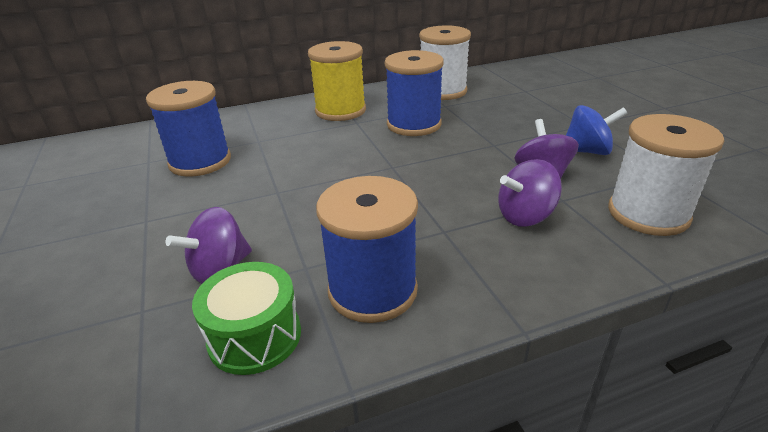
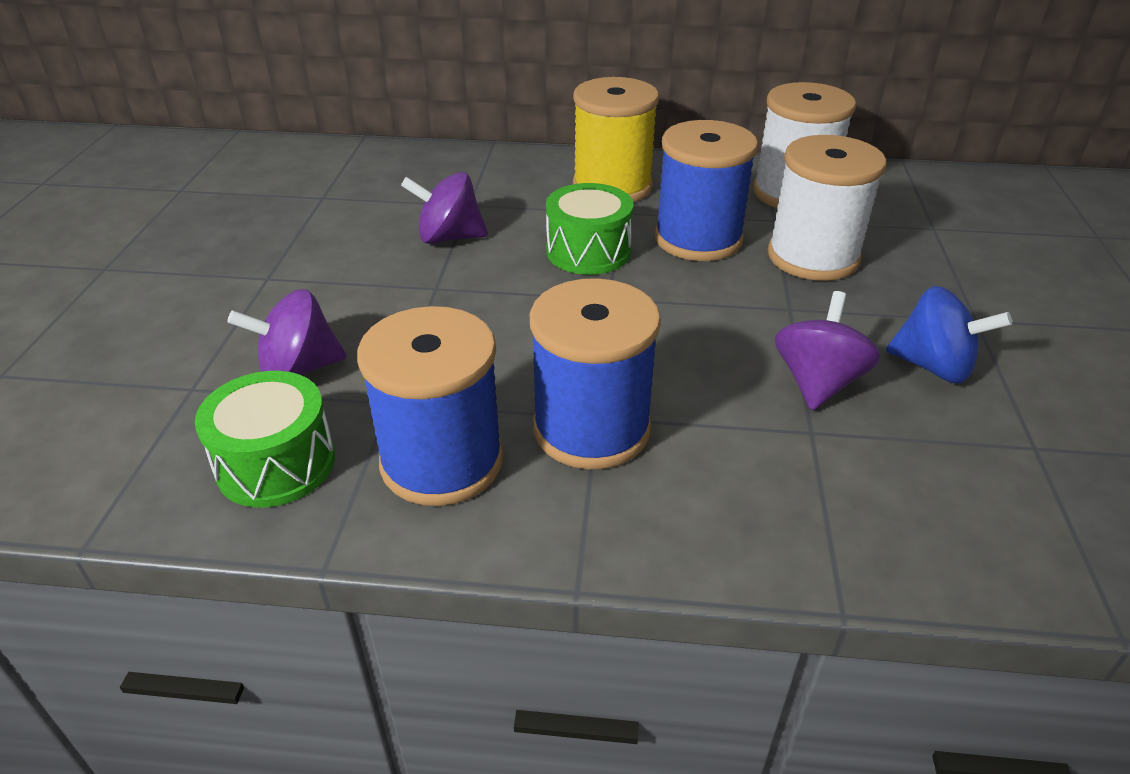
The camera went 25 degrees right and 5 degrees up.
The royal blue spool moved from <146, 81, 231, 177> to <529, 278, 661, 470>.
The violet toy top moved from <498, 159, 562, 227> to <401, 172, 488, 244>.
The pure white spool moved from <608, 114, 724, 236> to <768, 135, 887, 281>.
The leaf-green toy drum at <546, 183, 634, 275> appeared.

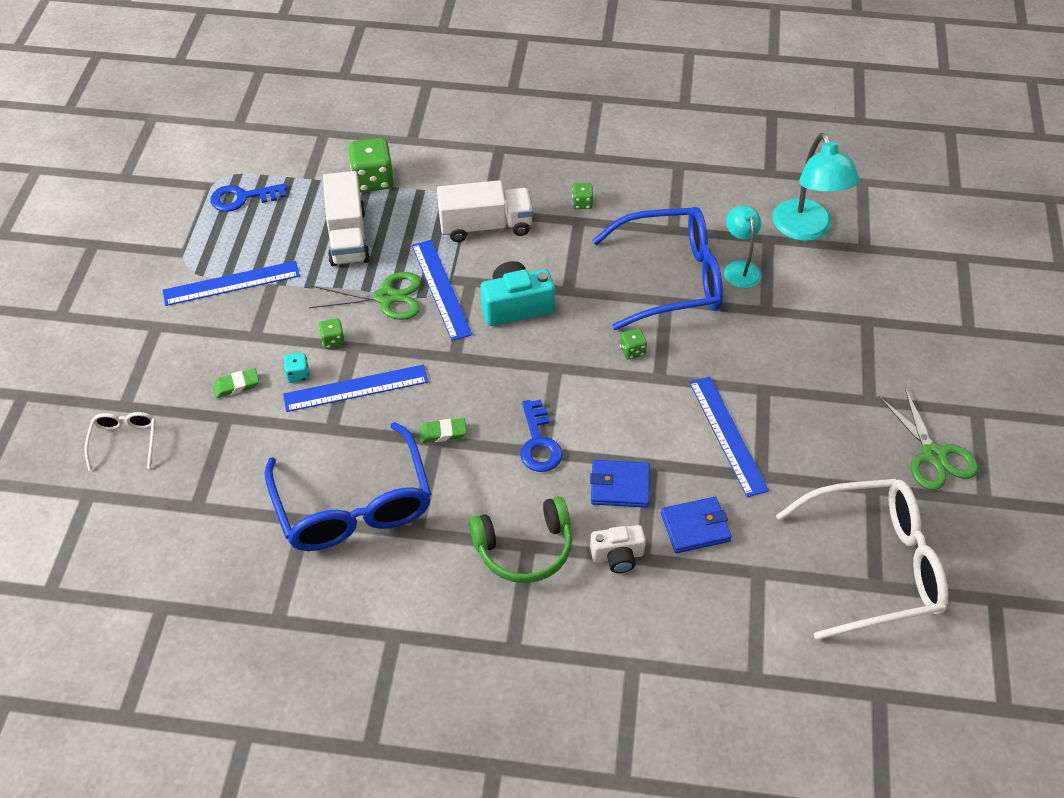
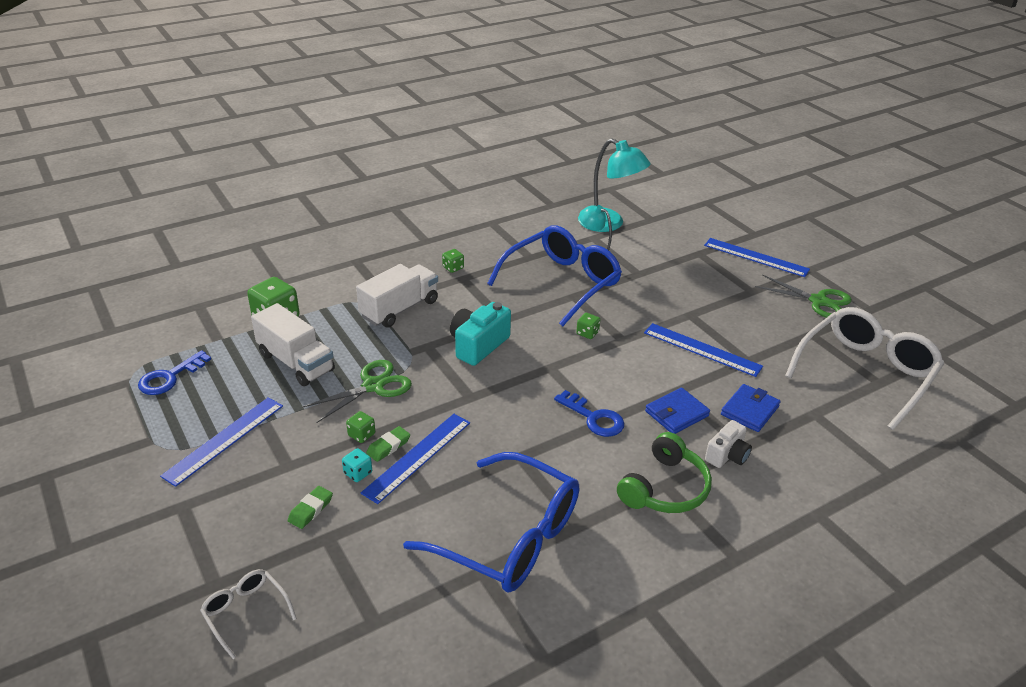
The camera went 40 degrees left and 15 degrees down.
The royal blue measuring stick moved from <412, 240, 473, 341> to <704, 238, 810, 277>.
The leaf-green pencil eraser moved from <419, 418, 467, 443> to <366, 426, 410, 462>.

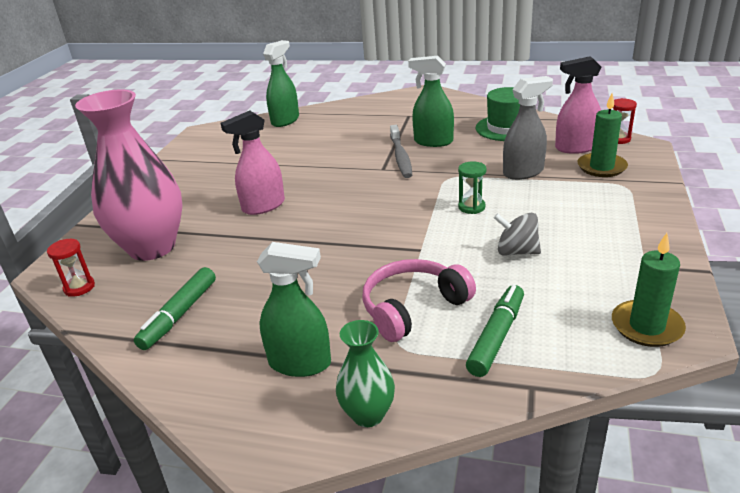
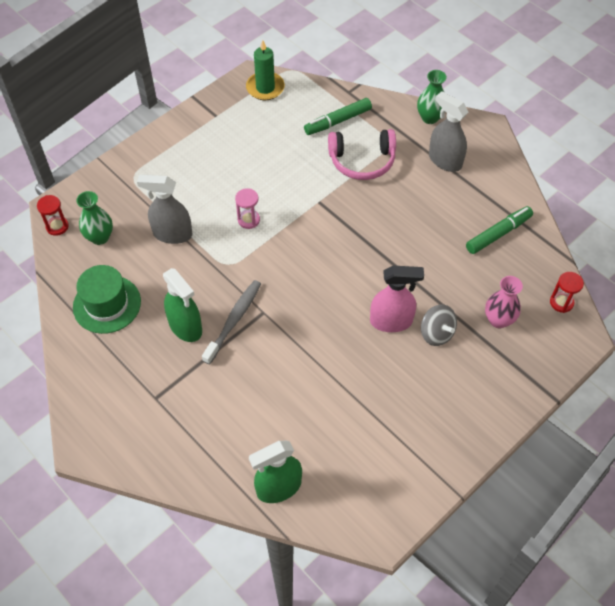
The camera went 150 degrees left and 25 degrees up.
The rose-pink vase at <75, 89, 183, 261> changed to 0.48 times the size.
The leaf-green spray cleaner at <257, 242, 331, 377> became the grey spray cleaner at <429, 91, 468, 172>.
The leaf-green sandglass at <458, 161, 487, 214> became the rose-pink sandglass at <235, 188, 260, 229>.
The grey toy top moved from <494, 213, 541, 256> to <421, 304, 457, 346>.
The rose-pink spray cleaner at <555, 56, 601, 154> was replaced by the leaf-green vase at <76, 191, 113, 245>.
The leaf-green wax candle at <577, 93, 628, 177> disappeared.

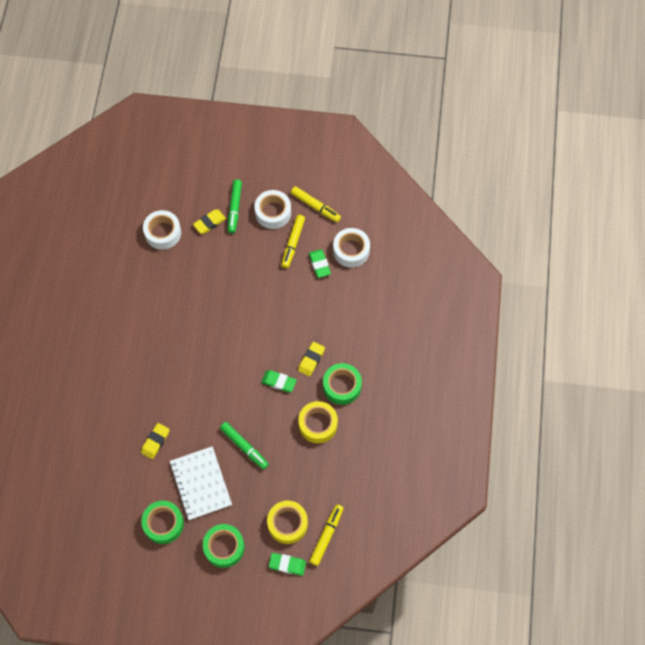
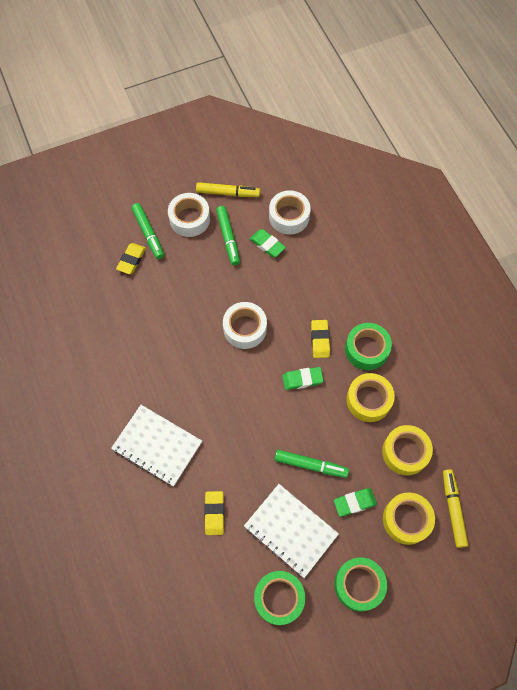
The camera went 30 degrees left and 0 degrees up.
The pure white tape moved from <143, 210, 181, 250> to <223, 302, 267, 349>.
The leaf-green pencil eraser moved from <269, 553, 306, 576> to <334, 488, 377, 517>.
The bright yellow marker at <281, 215, 305, 268> became the leaf-green marker at <216, 206, 240, 265>.
The pure white notebook at <111, 405, 202, 487> appeared.
The bright yellow tape at <382, 425, 433, 475> appeared.

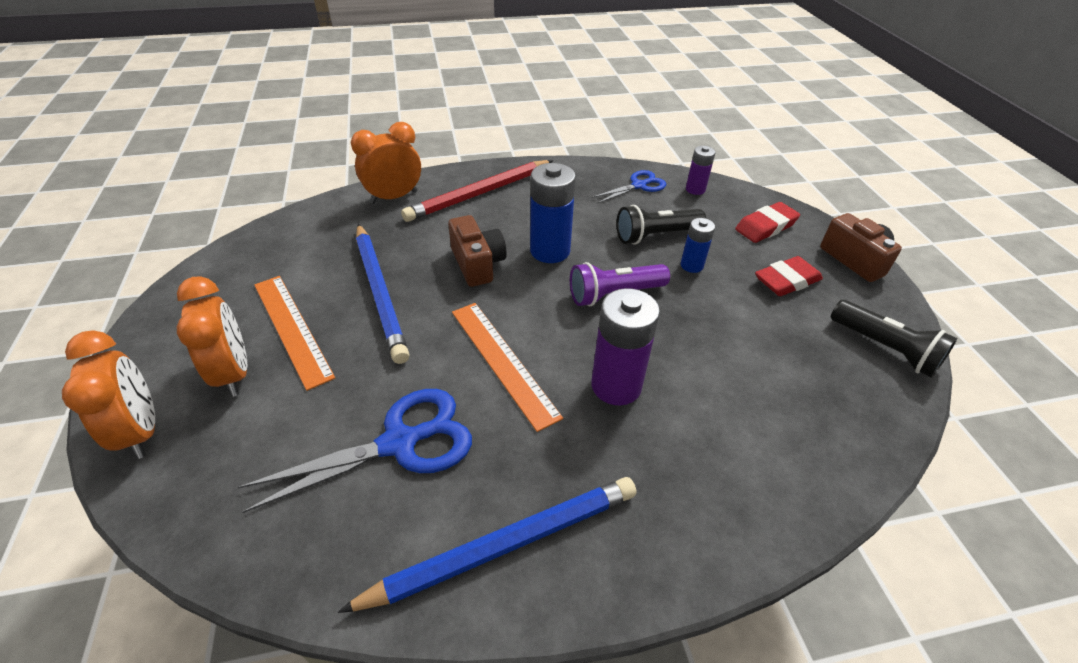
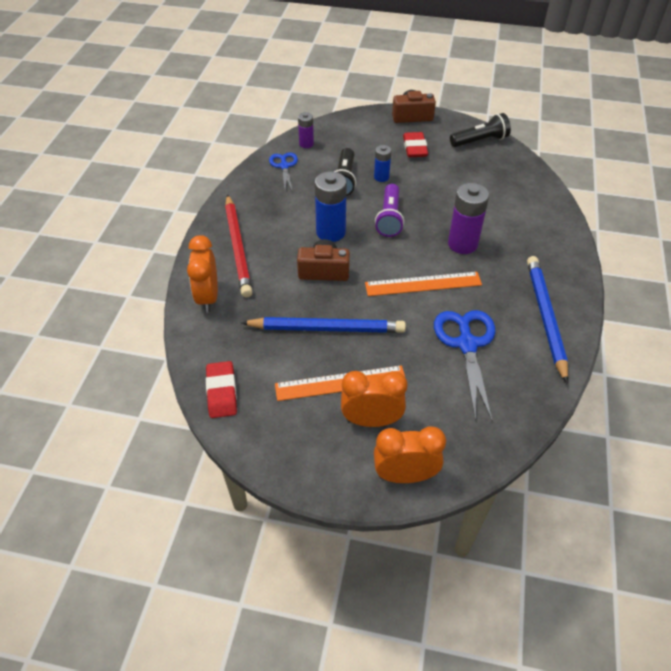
The camera went 65 degrees left and 5 degrees up.
The red pencil eraser moved from <735, 202, 800, 243> to <206, 361, 237, 418>.

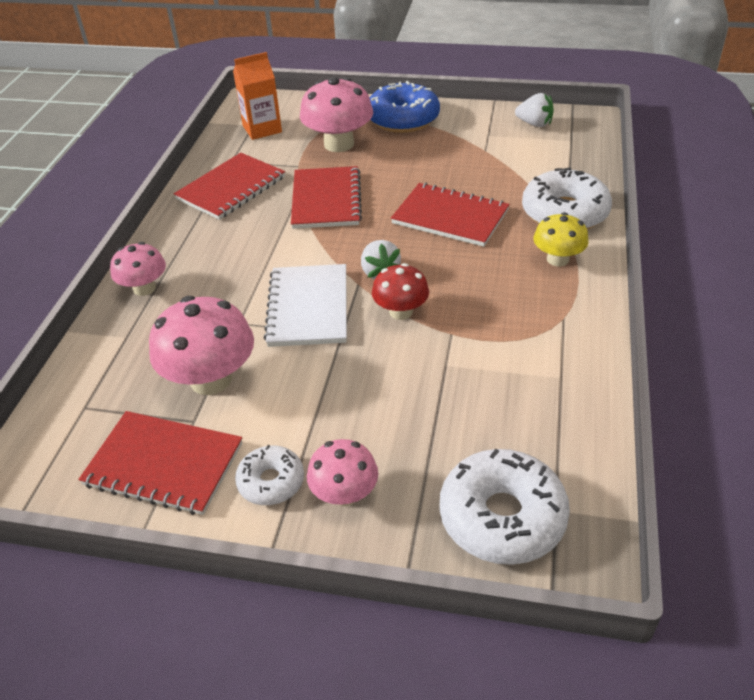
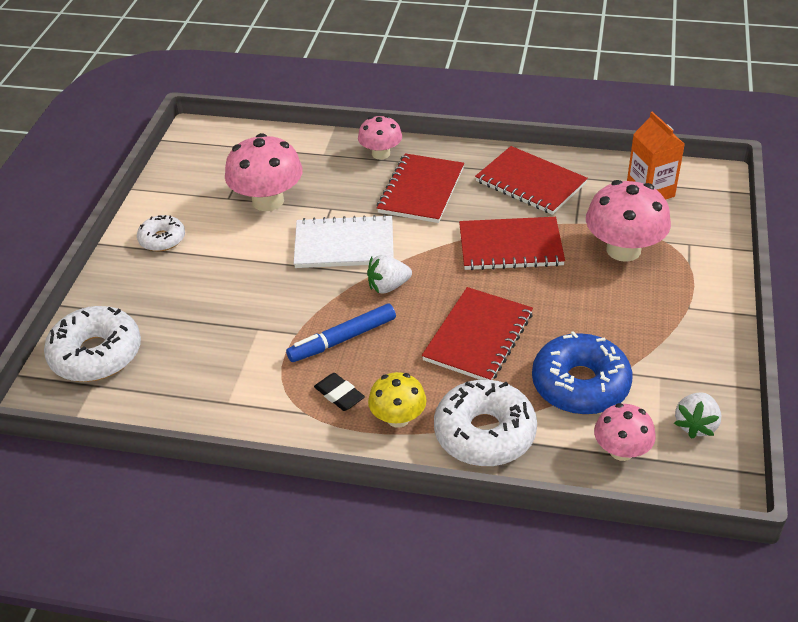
The camera went 90 degrees right and 0 degrees up.
The red notebook moved from <78, 411, 242, 515> to <377, 153, 464, 223>.
The rose-pink toadstool moved from <307, 439, 378, 506> to <594, 403, 656, 461>.
The royal blue doughnut moved from <369, 81, 440, 133> to <532, 331, 633, 415>.
The red toadstool at <372, 263, 429, 320> disappeared.
The royal blue marker at <286, 304, 396, 362> appeared.
The black pencil eraser at <314, 373, 365, 411> appeared.

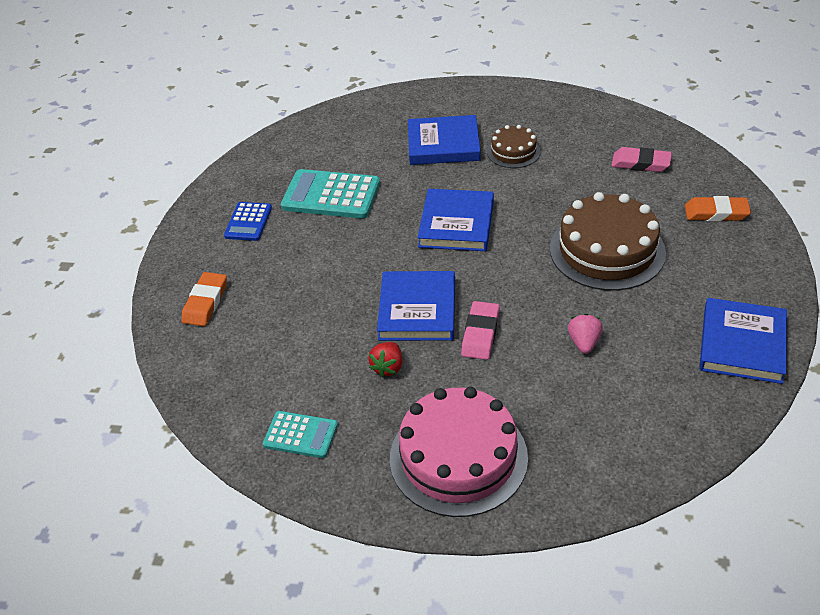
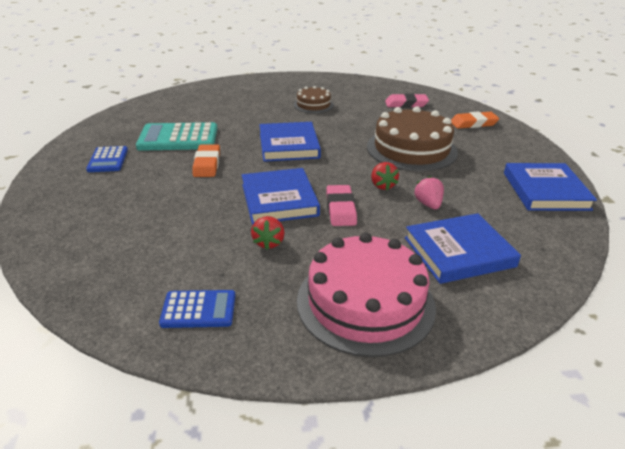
The camera went 20 degrees left and 10 degrees down.
The orange pencil eraser moved from <181, 272, 227, 326> to <193, 144, 220, 177>.
The turquoise calculator at <263, 411, 338, 458> became the royal blue calculator at <159, 290, 235, 328>.
The royal blue hardcover moved from <408, 115, 481, 165> to <405, 213, 521, 284>.
The red strawberry at <371, 162, 399, 190> appeared.

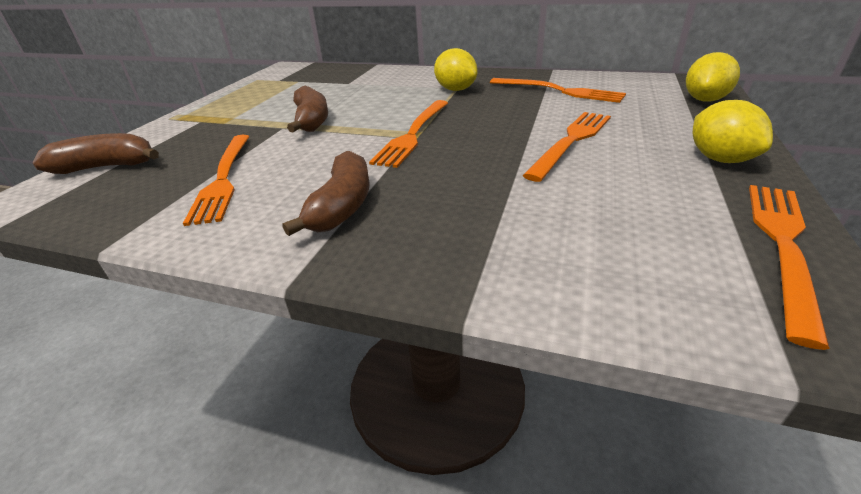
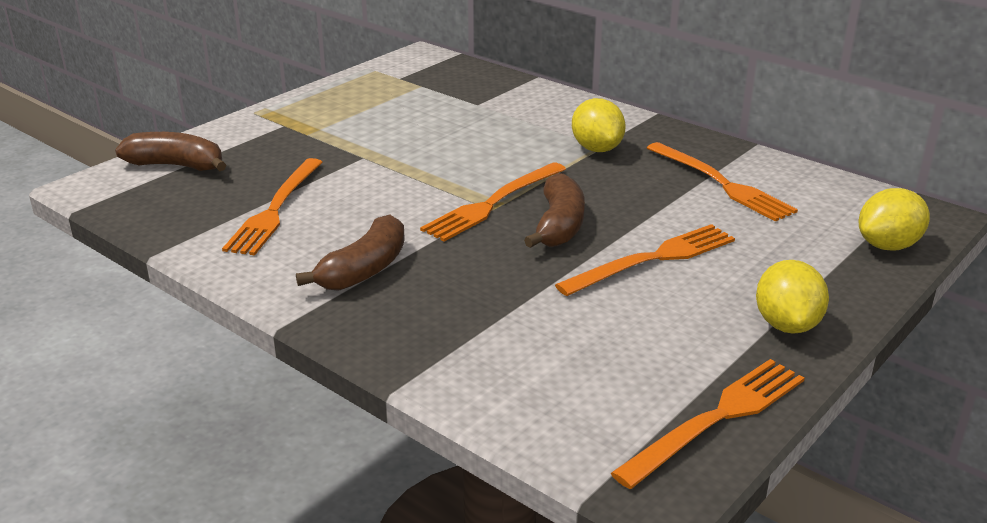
The camera went 20 degrees right and 5 degrees down.
The dark brown toy banana moved from <287, 85, 328, 133> to <524, 173, 585, 248>.

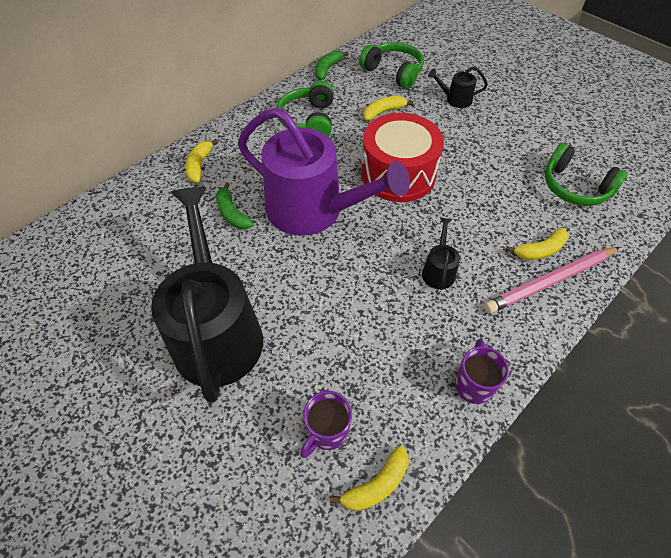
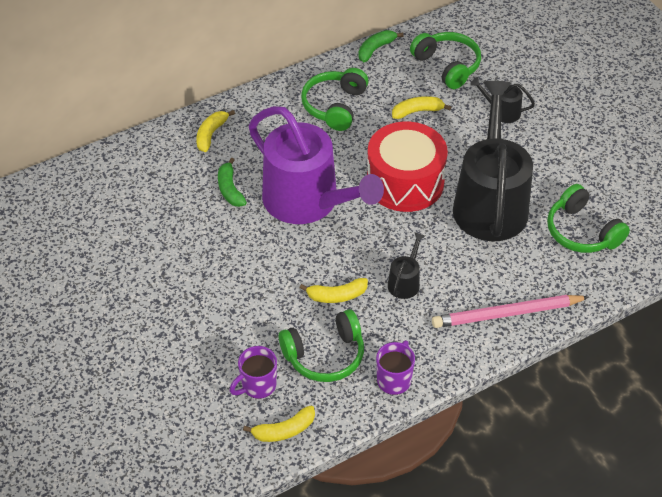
The camera went 15 degrees right and 5 degrees down.
The black watering pot moved from <151, 187, 263, 403> to <453, 81, 533, 241>.
The bright yellow toy banana moved from <506, 227, 569, 260> to <300, 278, 368, 303>.
The leaf-green headset at <279, 309, 364, 382> appeared.

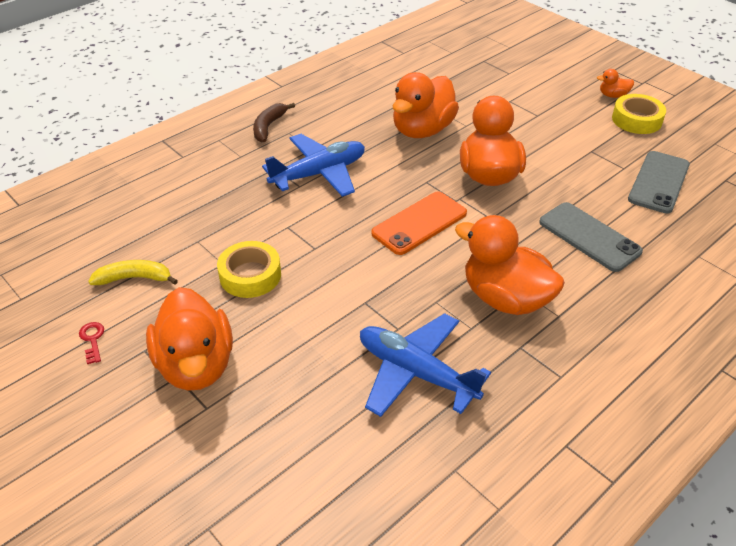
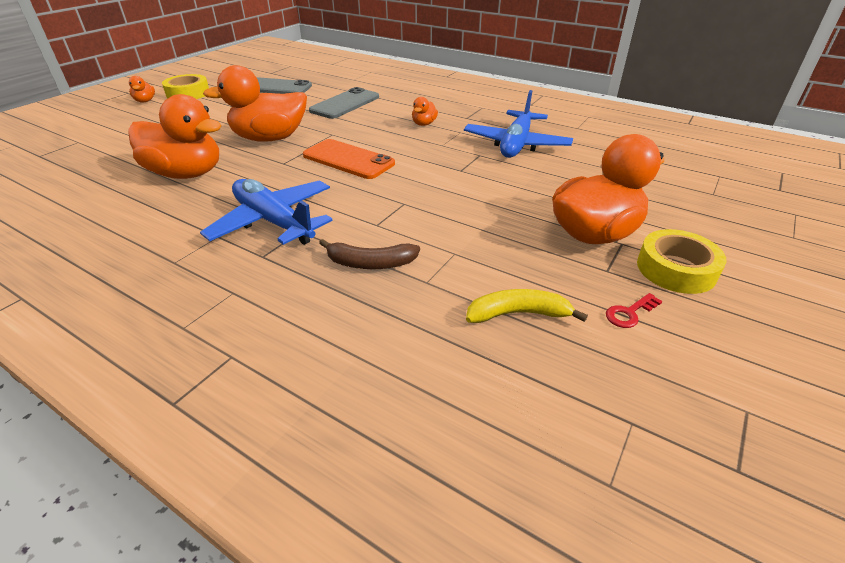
The camera went 105 degrees left and 5 degrees down.
The bright yellow toy banana at <88, 260, 178, 285> turned 105 degrees clockwise.
The bright yellow tape moved from <217, 241, 281, 298> to <637, 229, 726, 294>.
The dark brown toy banana moved from <253, 103, 295, 142> to <319, 239, 420, 269>.
The orange toy duck at <455, 215, 565, 315> changed to 0.44 times the size.

